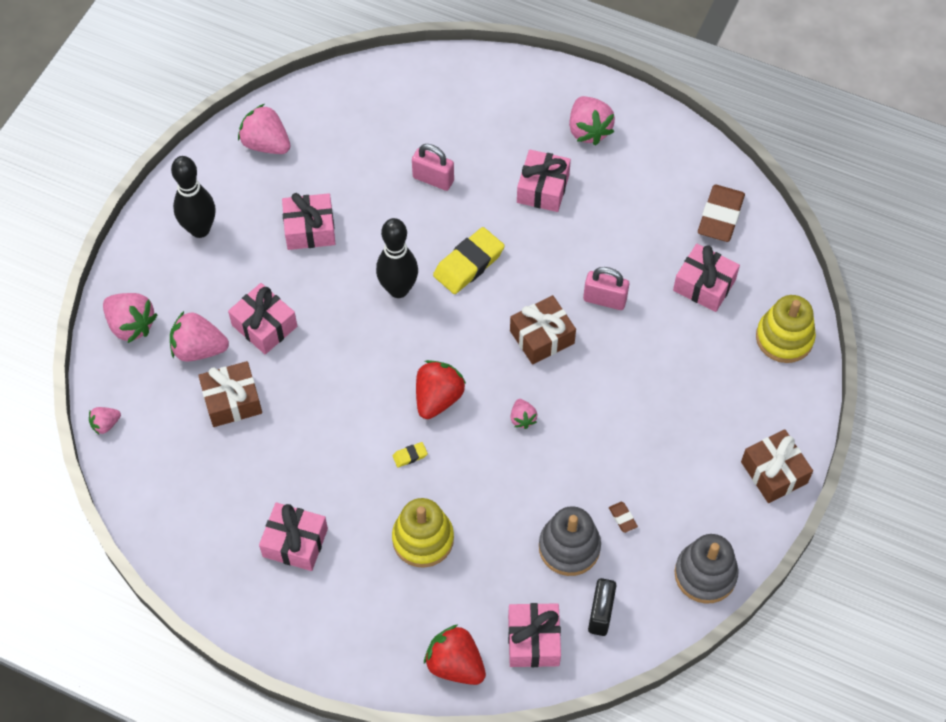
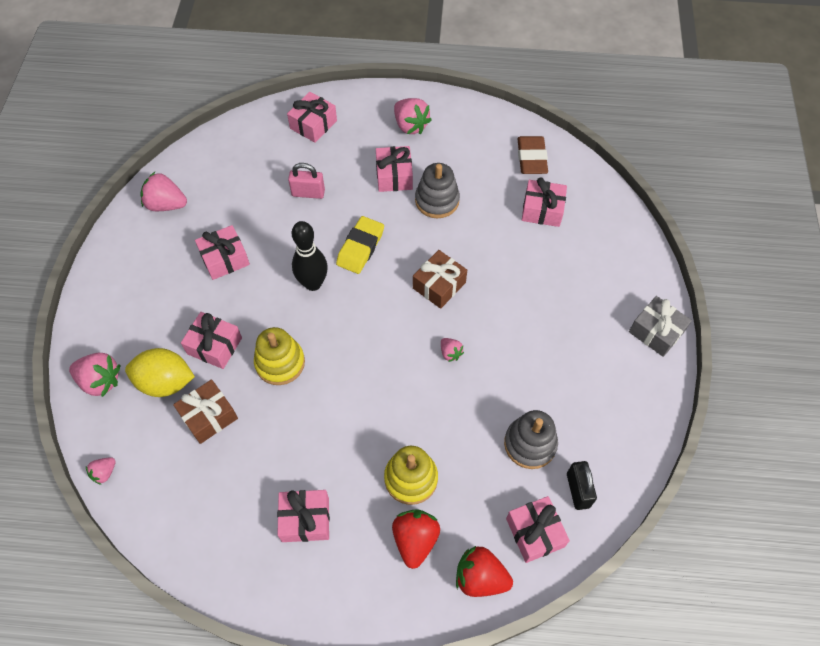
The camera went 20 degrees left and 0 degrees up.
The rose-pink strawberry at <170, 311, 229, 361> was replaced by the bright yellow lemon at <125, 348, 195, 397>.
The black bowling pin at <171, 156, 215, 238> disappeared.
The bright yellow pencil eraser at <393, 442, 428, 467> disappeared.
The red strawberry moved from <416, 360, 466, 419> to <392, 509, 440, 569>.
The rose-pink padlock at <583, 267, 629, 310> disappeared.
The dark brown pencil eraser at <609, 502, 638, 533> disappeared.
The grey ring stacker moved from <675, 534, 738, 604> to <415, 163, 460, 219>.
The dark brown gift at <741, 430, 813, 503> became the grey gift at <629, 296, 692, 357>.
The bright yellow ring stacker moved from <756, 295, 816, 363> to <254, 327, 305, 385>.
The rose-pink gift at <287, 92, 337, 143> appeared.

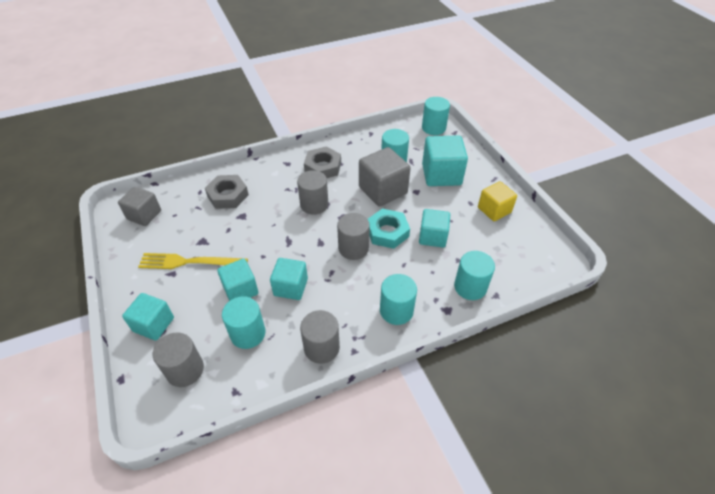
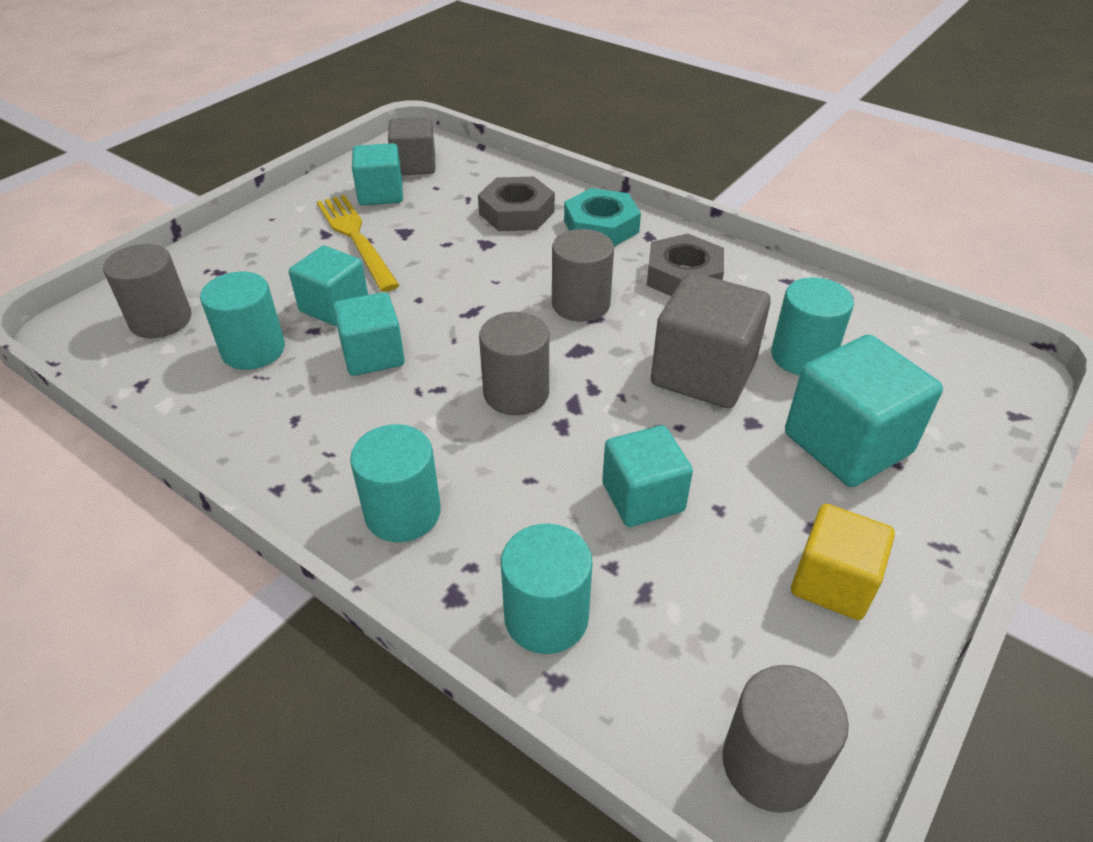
The camera went 60 degrees right and 5 degrees down.
The turquoise cube moved from <122, 293, 174, 341> to <352, 143, 403, 206>.
The grey solid cylinder moved from <300, 310, 340, 364> to <723, 665, 849, 813>.
The turquoise nut moved from <368, 208, 410, 249> to <564, 188, 641, 247>.
The turquoise solid cylinder at <422, 97, 450, 135> disappeared.

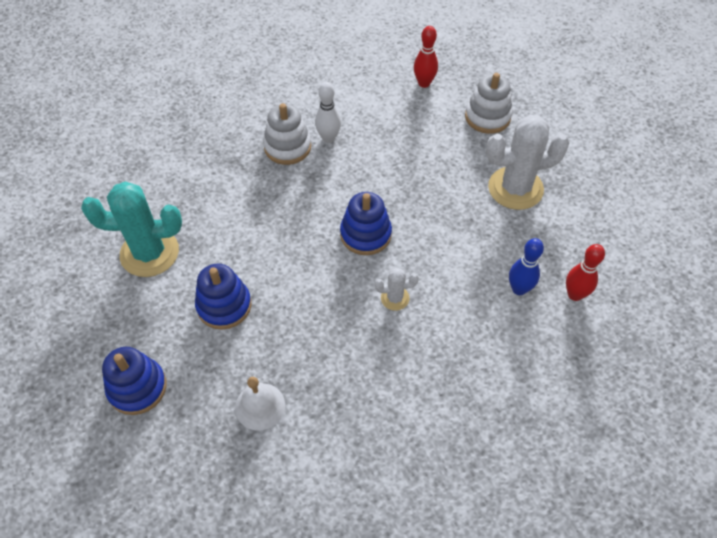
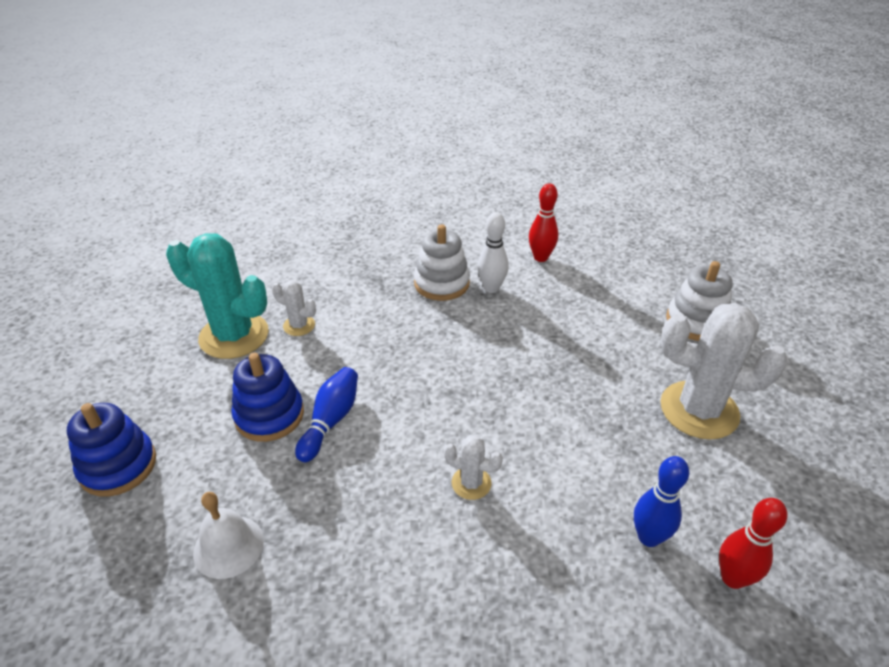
The camera went 25 degrees right and 15 degrees down.
The royal blue ring stacker at <340, 192, 392, 255> disappeared.
The red bowling pin moved from <414, 26, 438, 88> to <529, 183, 558, 262>.
The pure white saguaro cactus at <272, 281, 316, 336> appeared.
The royal blue bowling pin at <295, 367, 358, 462> appeared.

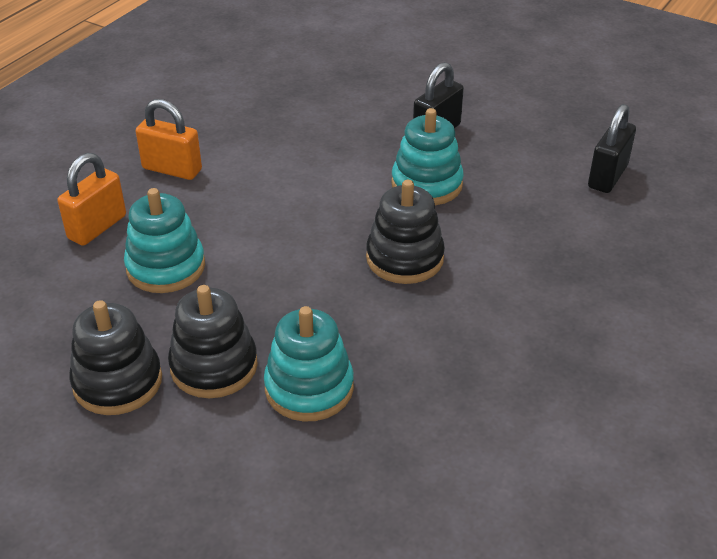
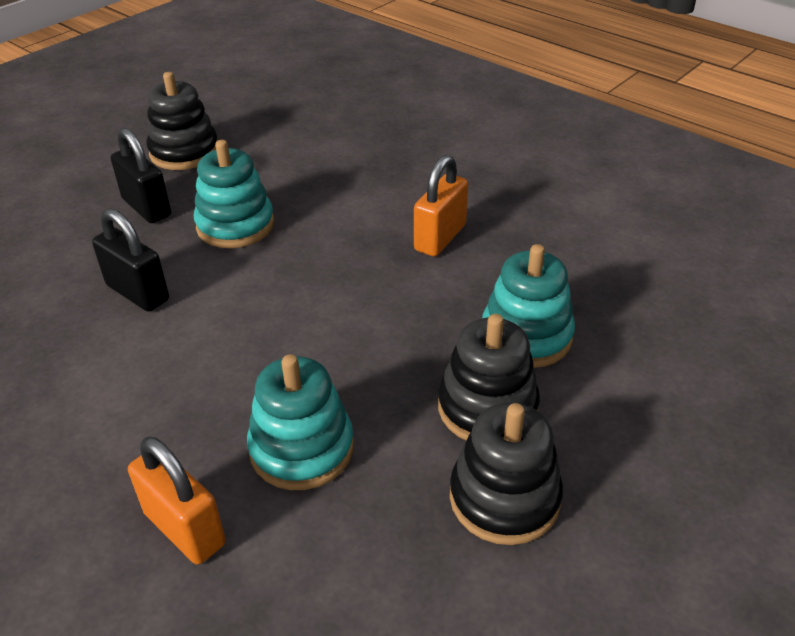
The camera went 80 degrees left and 0 degrees up.
The orange padlock moved from <136, 99, 202, 180> to <414, 155, 468, 256>.
The black ring stacker moved from <366, 180, 445, 284> to <146, 72, 217, 170>.
The black padlock moved from <588, 104, 636, 193> to <92, 208, 169, 312>.

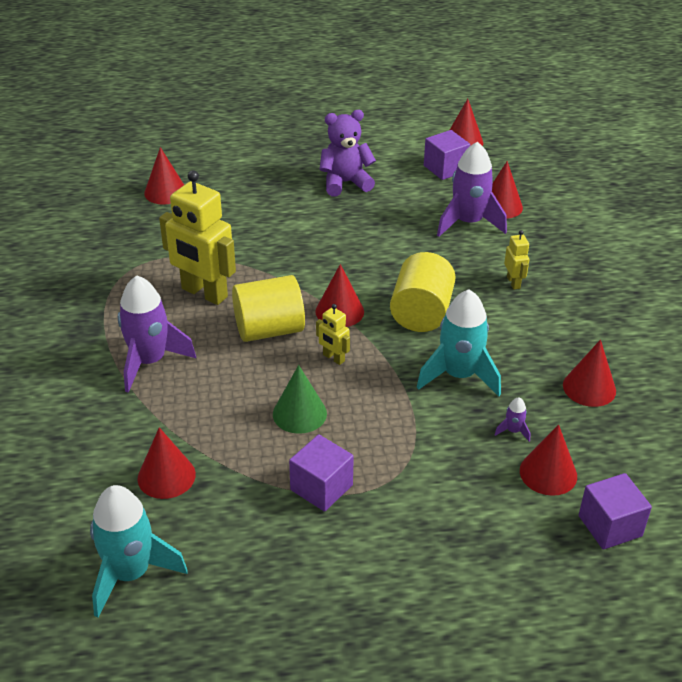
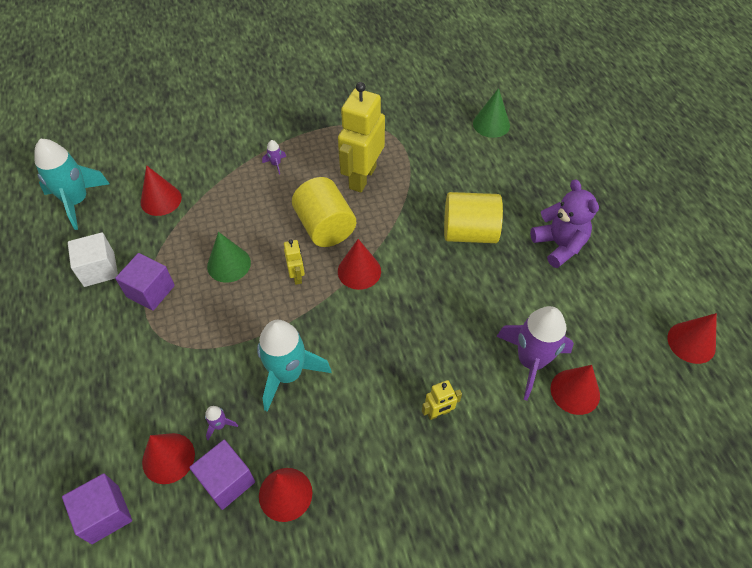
The camera went 80 degrees right and 15 degrees up.
The violet spaceship at <118, 275, 196, 393> changed to 0.41 times the size.
The red cone shape at <144, 147, 184, 204> became the leaf-green cone shape at <473, 88, 510, 138>.
The bright yellow robot at <316, 304, 350, 365> turned 135 degrees clockwise.
The bright yellow solid cylinder moved from <390, 252, 456, 332> to <444, 192, 503, 243>.
The violet cube moved from <424, 130, 470, 180> to <189, 440, 255, 510>.
The pure white cube at <68, 232, 118, 287> appeared.

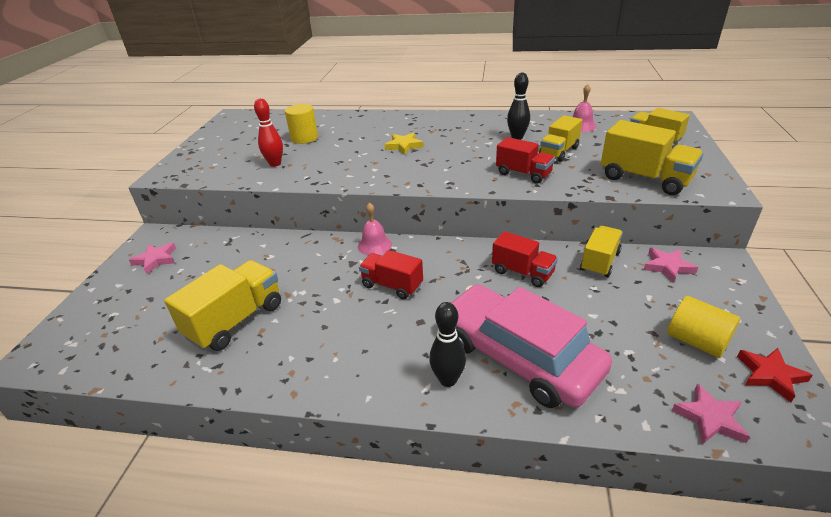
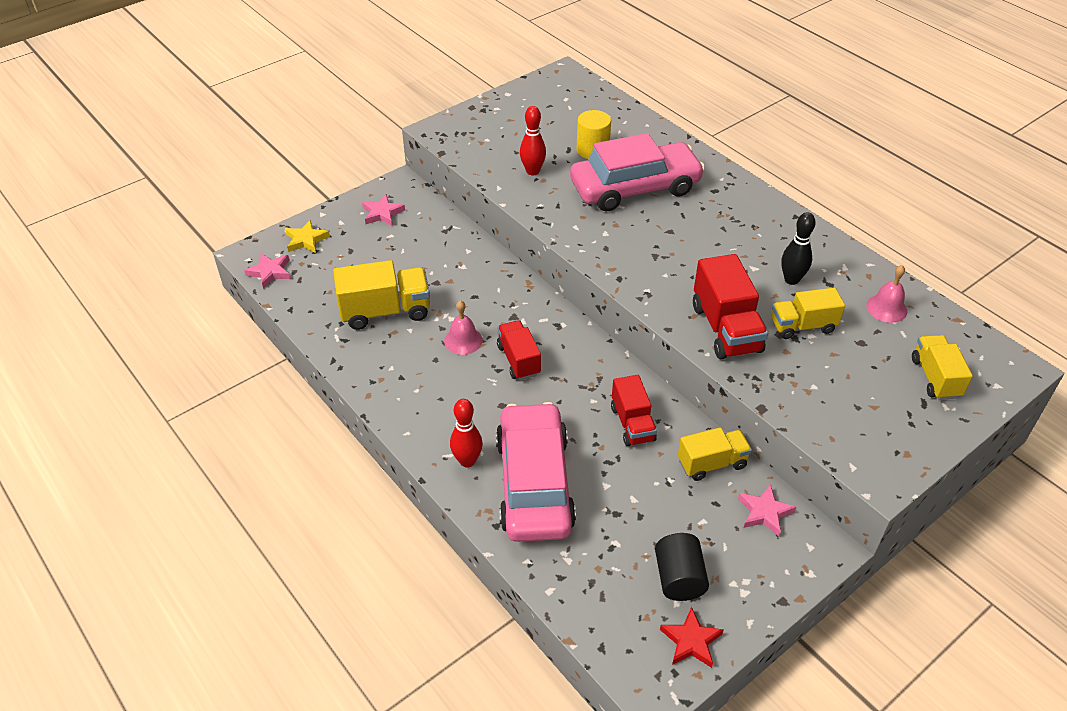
The camera went 40 degrees right and 10 degrees up.
The rose-pink bell moved from <358, 202, 392, 255> to <444, 300, 483, 355>.
The bright yellow star moved from <384, 133, 423, 155> to <285, 220, 330, 253>.
The black bowling pin at <429, 302, 466, 387> became the red bowling pin at <450, 399, 483, 468>.
The red truck at <496, 137, 555, 184> changed to 1.52 times the size.
The bright yellow truck at <601, 120, 704, 195> disappeared.
The bright yellow solid cylinder at <668, 296, 740, 358> became the black solid cylinder at <655, 533, 709, 601>.
The rose-pink star moved from <672, 383, 750, 444> to <244, 253, 291, 289>.
The rose-pink car at <570, 133, 705, 211> appeared.

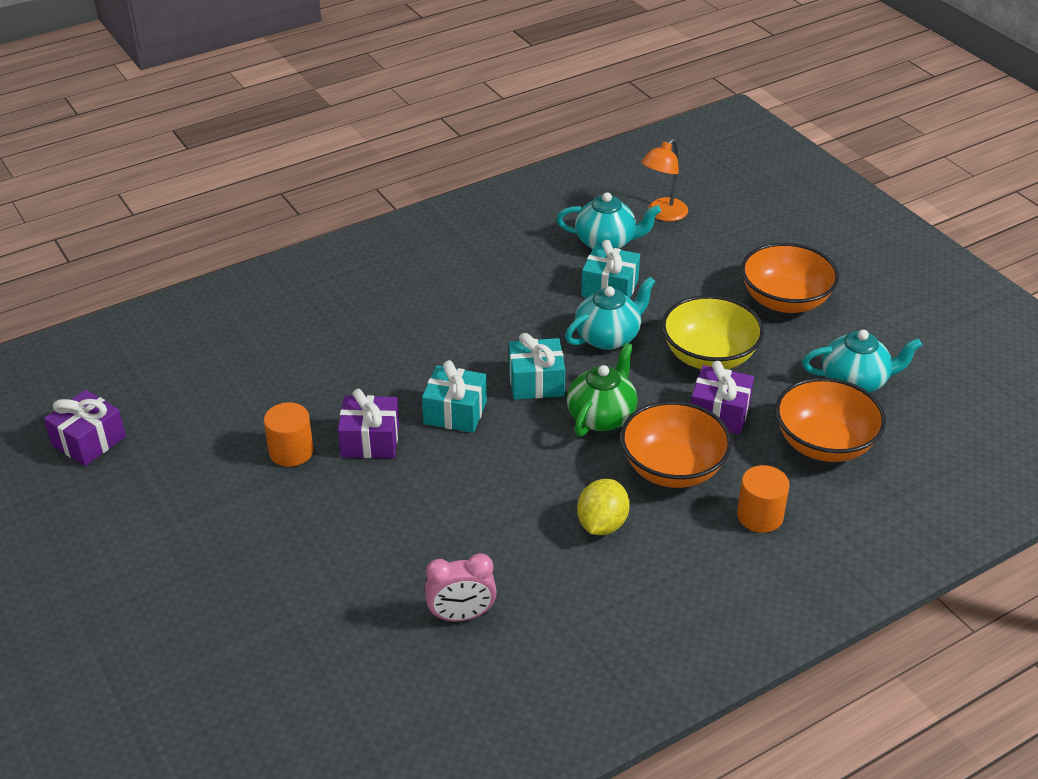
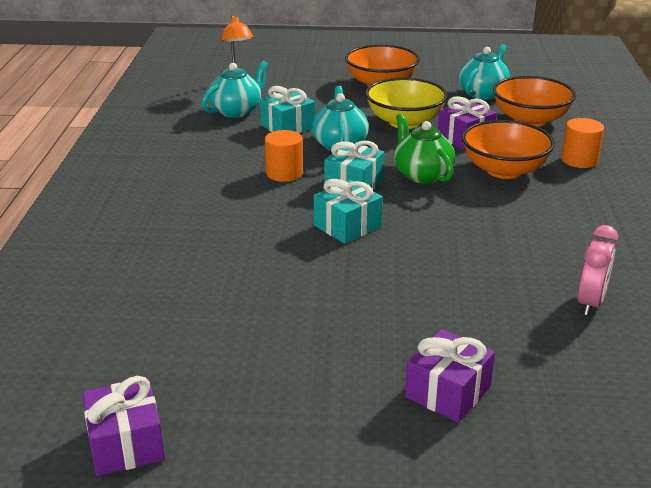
The camera went 55 degrees left and 10 degrees down.
The orange solid cylinder moved from <264, 402, 314, 467> to <265, 130, 303, 182>.
The violet gift moved from <338, 389, 399, 458> to <405, 329, 495, 422>.
The bright yellow lemon at <577, 479, 630, 535> disappeared.

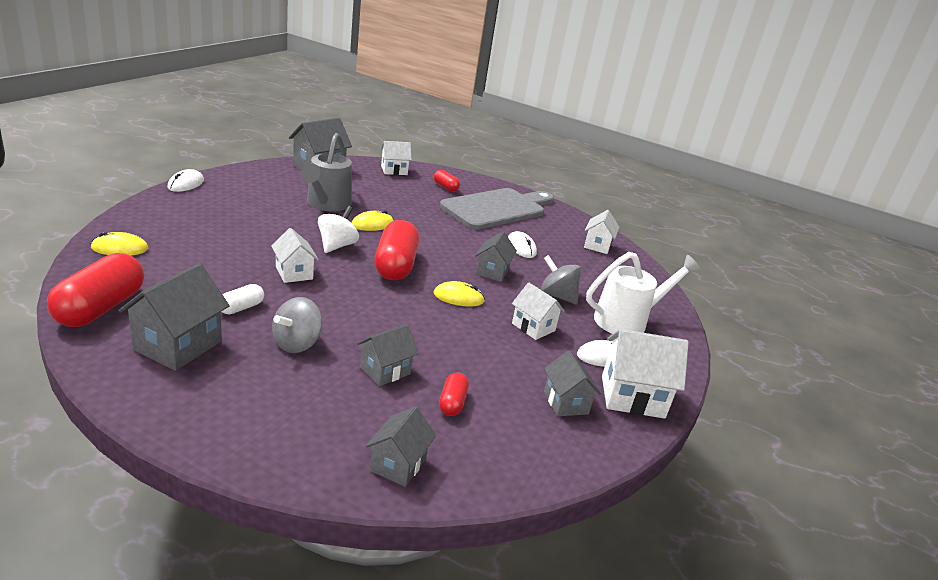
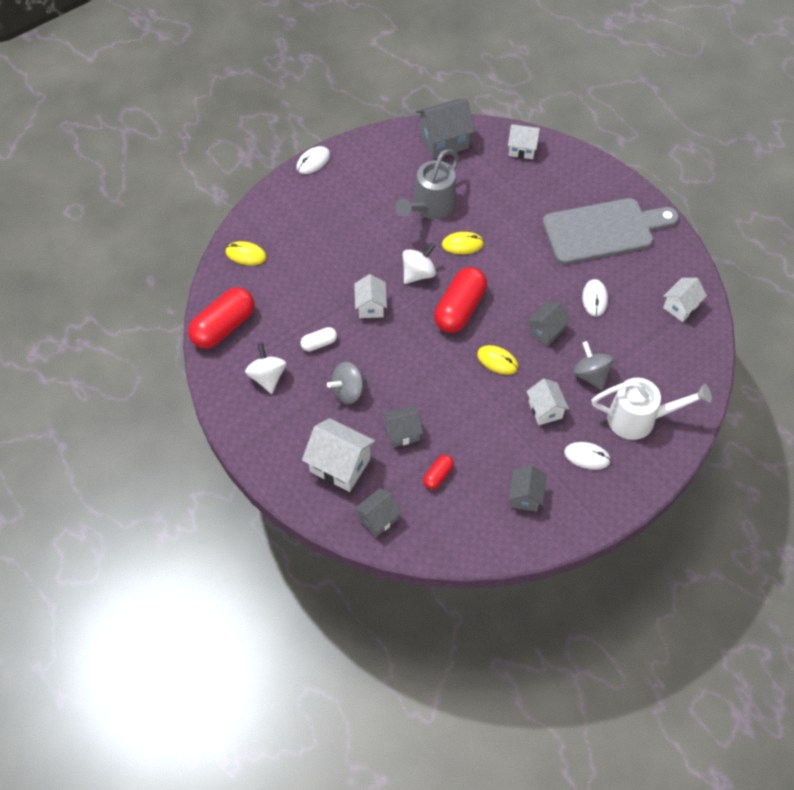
The camera went 30 degrees right and 30 degrees up.
The grey toy house at <119, 263, 230, 371> was replaced by the pure white toy top at <245, 343, 286, 394>.
The red pill shape at <434, 170, 460, 192> disappeared.
The pure white toy house moved from <602, 329, 689, 419> to <302, 418, 375, 492>.

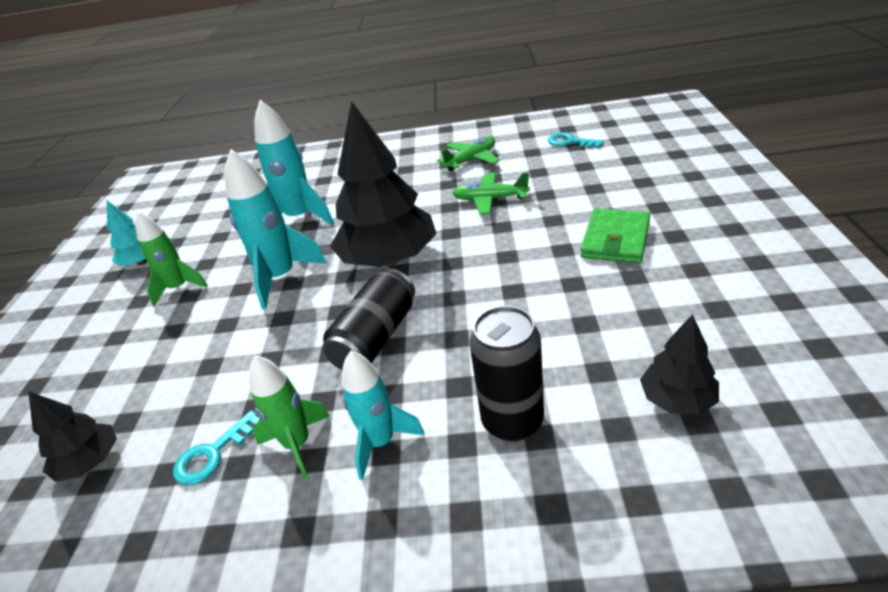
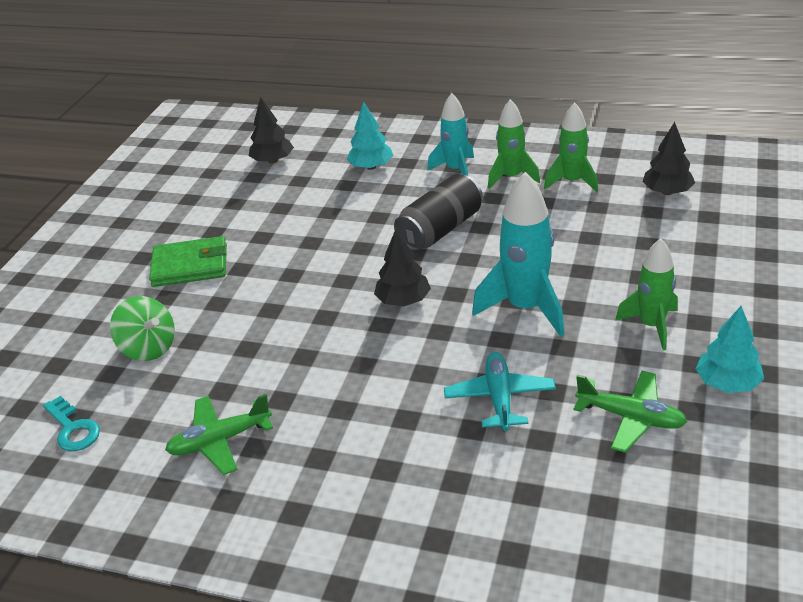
The camera went 165 degrees left and 0 degrees up.
The turquoise door key at <173, 411, 260, 485> was replaced by the leaf-green spaceship at <544, 102, 598, 192>.
The turquoise spaceship at <254, 100, 334, 225> was replaced by the turquoise toy plane at <444, 352, 556, 431>.
The black fir tree at <330, 101, 436, 267> changed to 0.49 times the size.
The leaf-green toy plane moved from <453, 172, 530, 214> to <574, 371, 687, 453>.
The black tin at <470, 306, 544, 442> was replaced by the turquoise fir tree at <347, 101, 394, 170>.
The leaf-green wallet at <580, 208, 650, 263> turned 45 degrees clockwise.
The leaf-green toy top at <110, 296, 175, 361> appeared.

